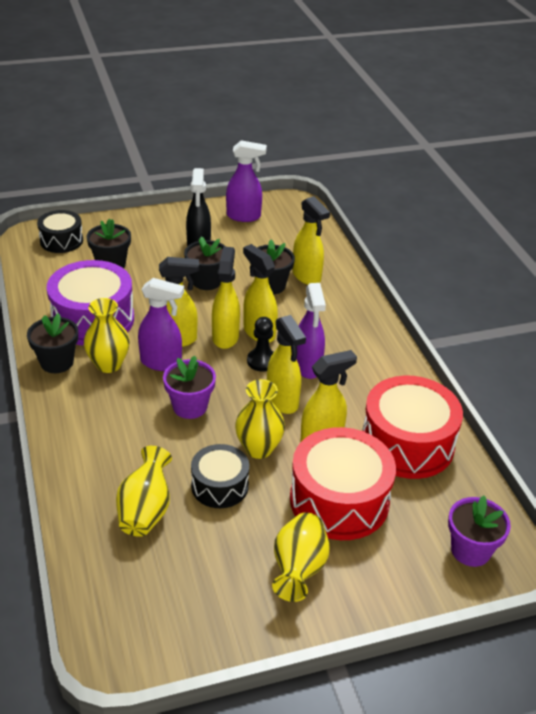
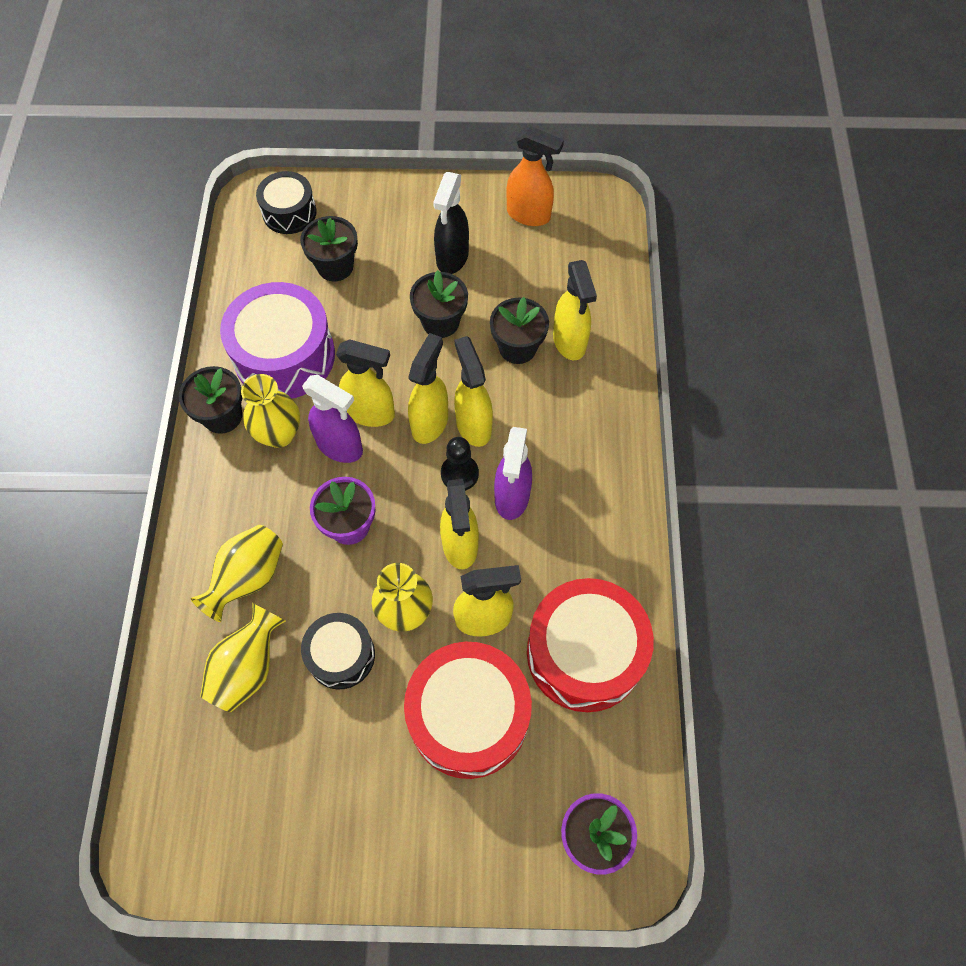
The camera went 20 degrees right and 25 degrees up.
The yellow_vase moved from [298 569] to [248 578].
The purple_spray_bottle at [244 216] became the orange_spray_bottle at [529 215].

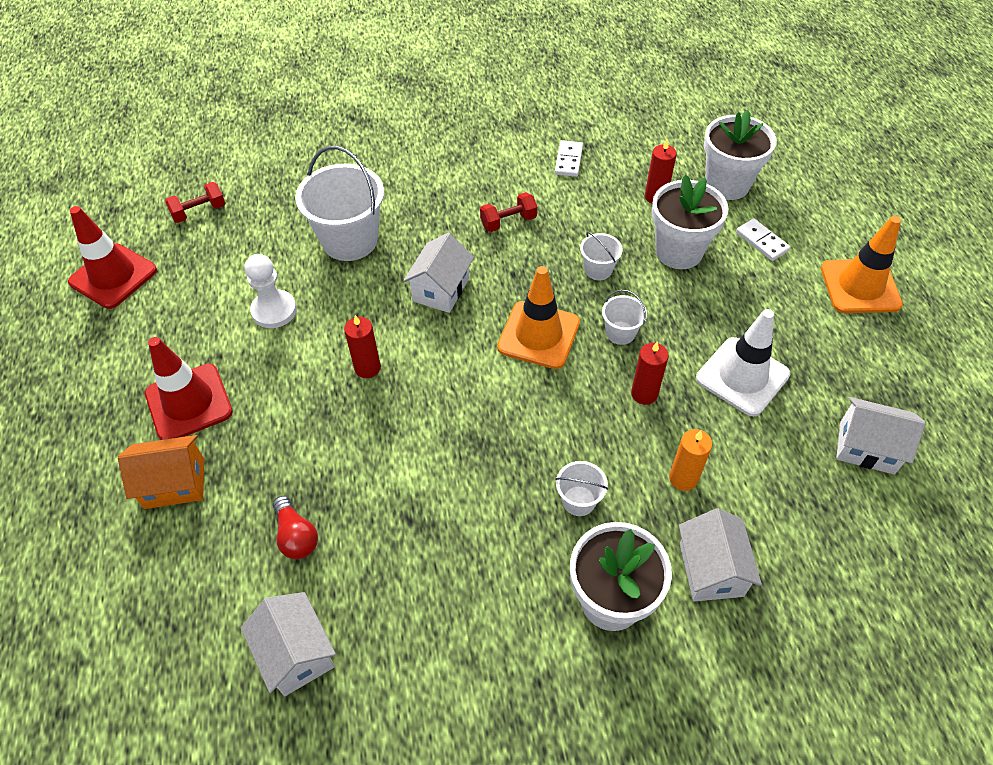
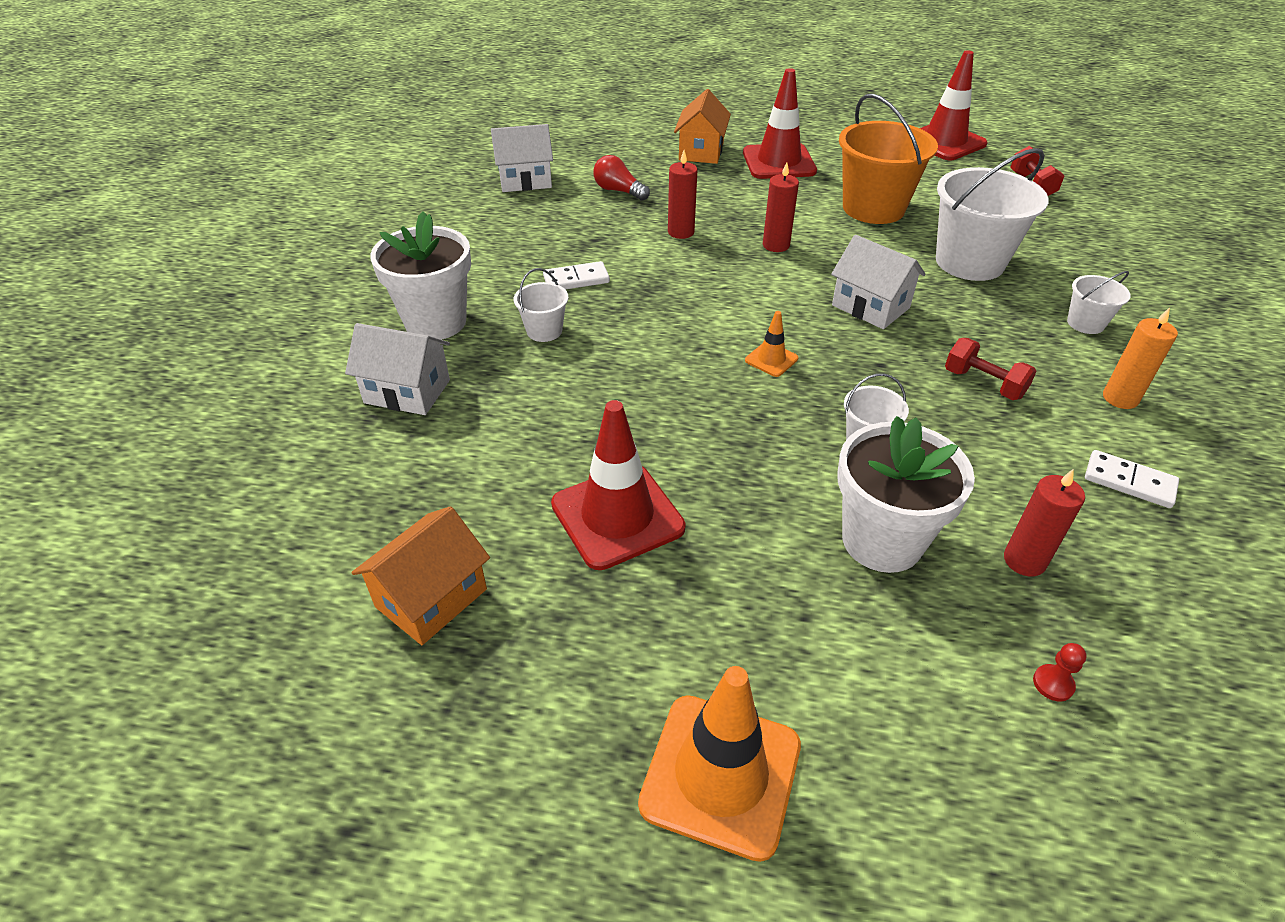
The camera went 110 degrees right and 10 degrees down.
The white_house at [866 447] became the orange_house at [431 598].
The white_domino moved from [761 241] to [576 279].
The white_traffic_cone at [742 376] became the red_traffic_cone at [617 516].
The red_light_bulb at [296 536] turned 45 degrees clockwise.
The red_candle moved from [644 394] to [681 232].
The orange_traffic_cone at [538 335] changed to 0.47 times the size.
The white_pawn at [274 310] was replaced by the orange_bucket at [873 208].
The red_dumbbell at [508 222] turned 45 degrees counterclockwise.
The white_flower_pot at [727 184] was replaced by the red_pawn at [1053 684].
The white_bucket moved from [620 333] to [1085 323].
The orange_candle moved from [683 478] to [1120 398].

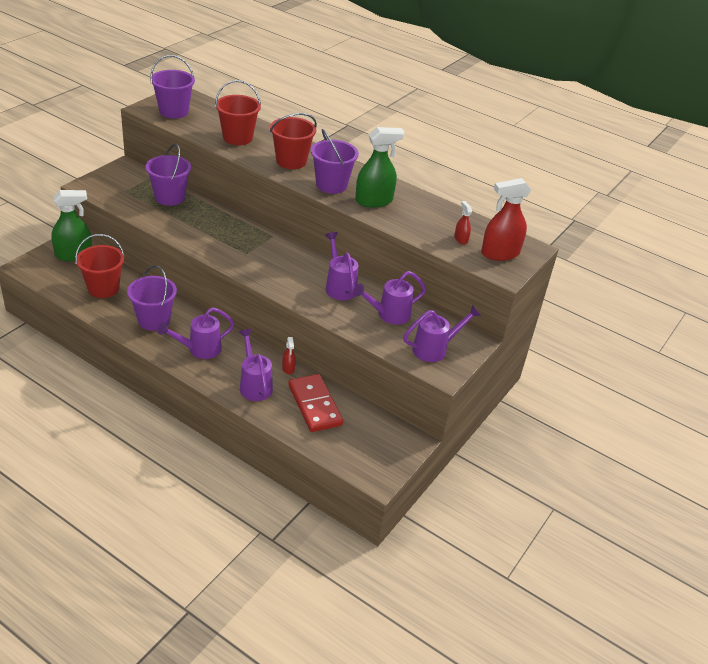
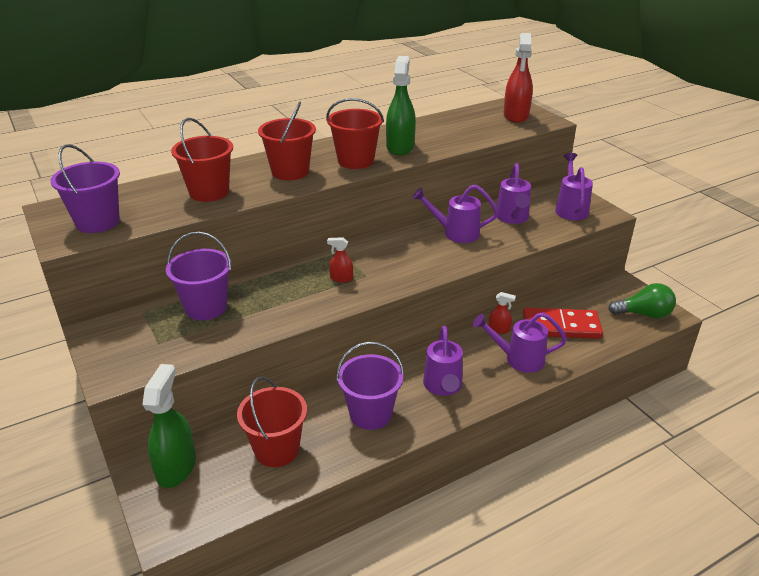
The camera went 60 degrees left and 5 degrees down.
The purple_bucket at [331 185] became the red_bucket at [356 161].
The red_spray_bottle moved from [461 239] to [341 278].
The green_light_bulb at [644 314] appeared.

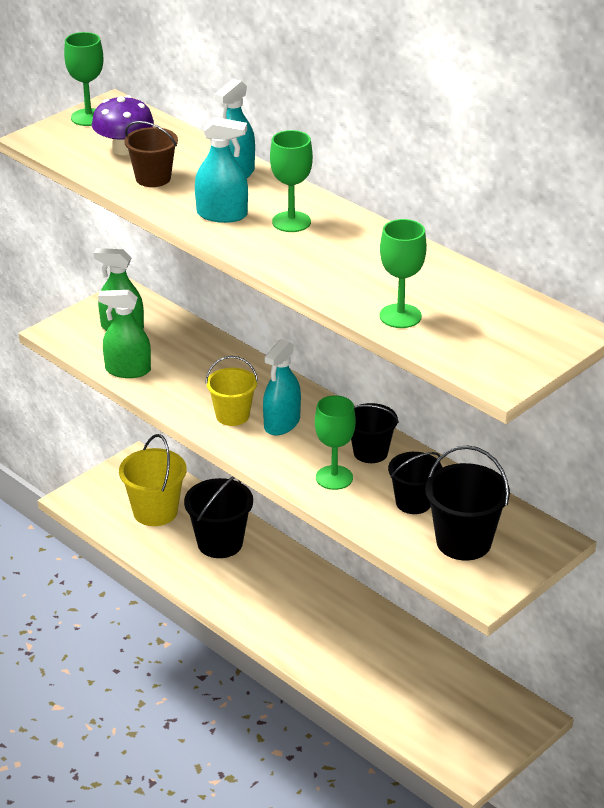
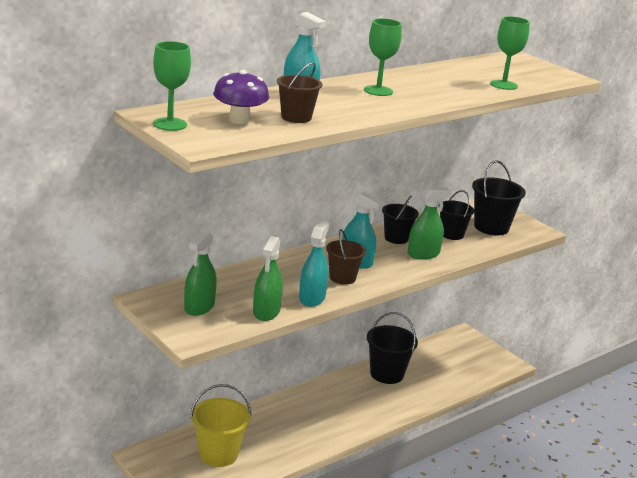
The camera went 85 degrees left and 10 degrees down.
The turquoise_spray_bottle moved from [222 214] to [312 298].
The yellow_bucket at [232 415] became the brown_bucket at [342 278].
The black_bucket moved from [220 543] to [387 374].
The green_goblet at [334 478] was replaced by the green_spray_bottle at [423 254].

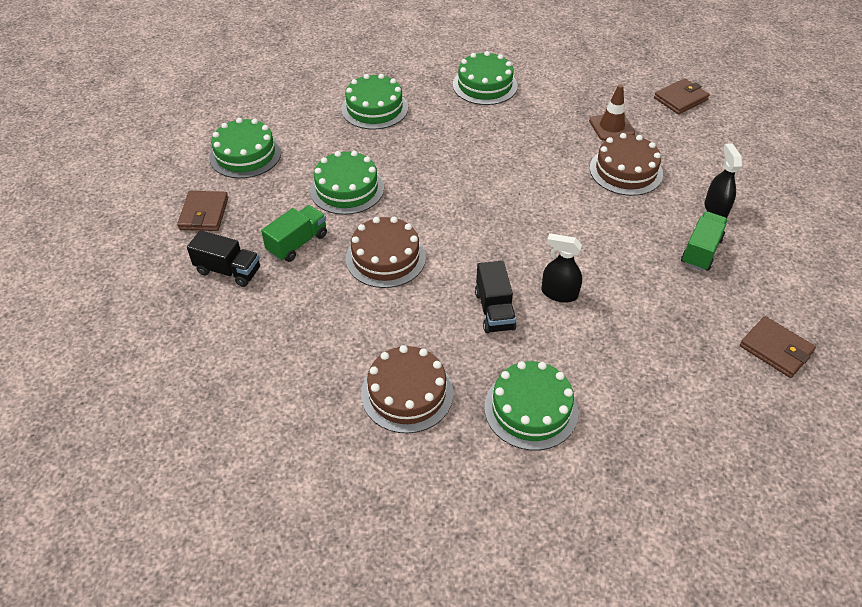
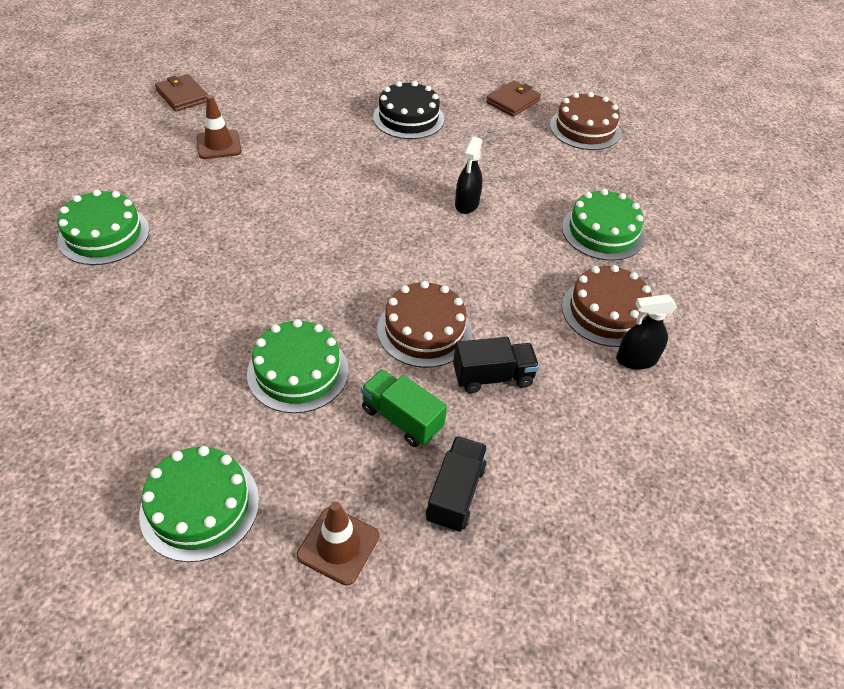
The camera went 95 degrees left and 0 degrees up.
The brown_wallet at [204 214] was replaced by the brown_traffic_cone at [338 545].
The green_truck at [701 251] was replaced by the black_cake at [408 118].
The black_truck moved from [494 310] to [492 377].
The brown_cake moved from [626 171] to [585 129].
The black_spray_bottle moved from [715 209] to [636 359].
The green_cake at [374 108] disappeared.

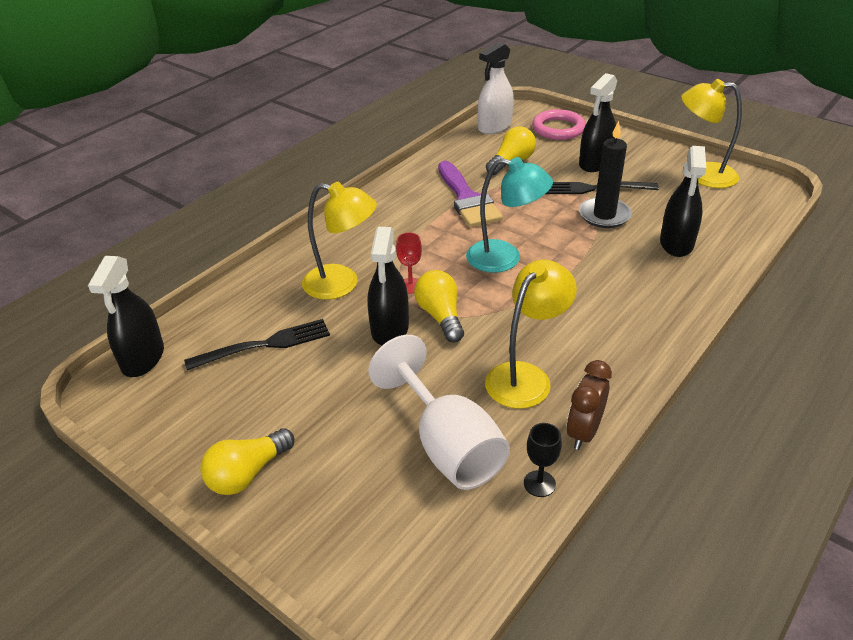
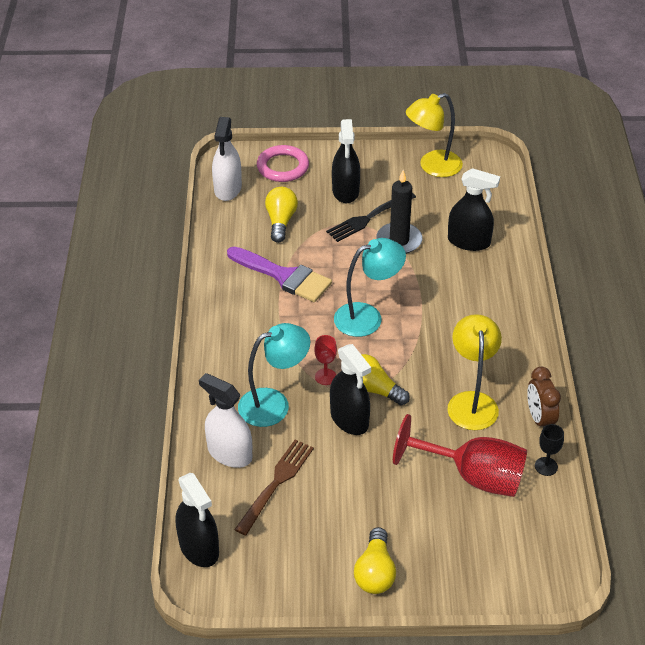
The camera went 40 degrees left and 5 degrees up.
The white_spray_bottle at [229 453] appeared.
The black_fork at [264 345] became the brown_fork at [276 483].
The yellow_lamp at [342 284] became the turquoise_lamp at [274 404].
The white_goblet at [448 445] became the red_goblet at [473 476].
The black_spray_bottle at [676 243] turned 45 degrees counterclockwise.

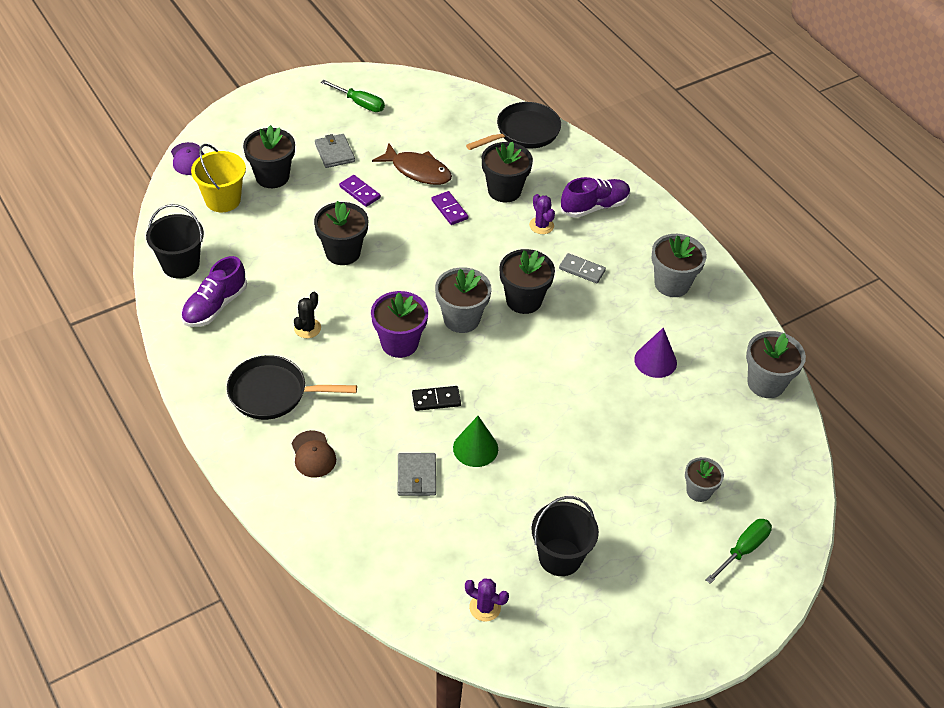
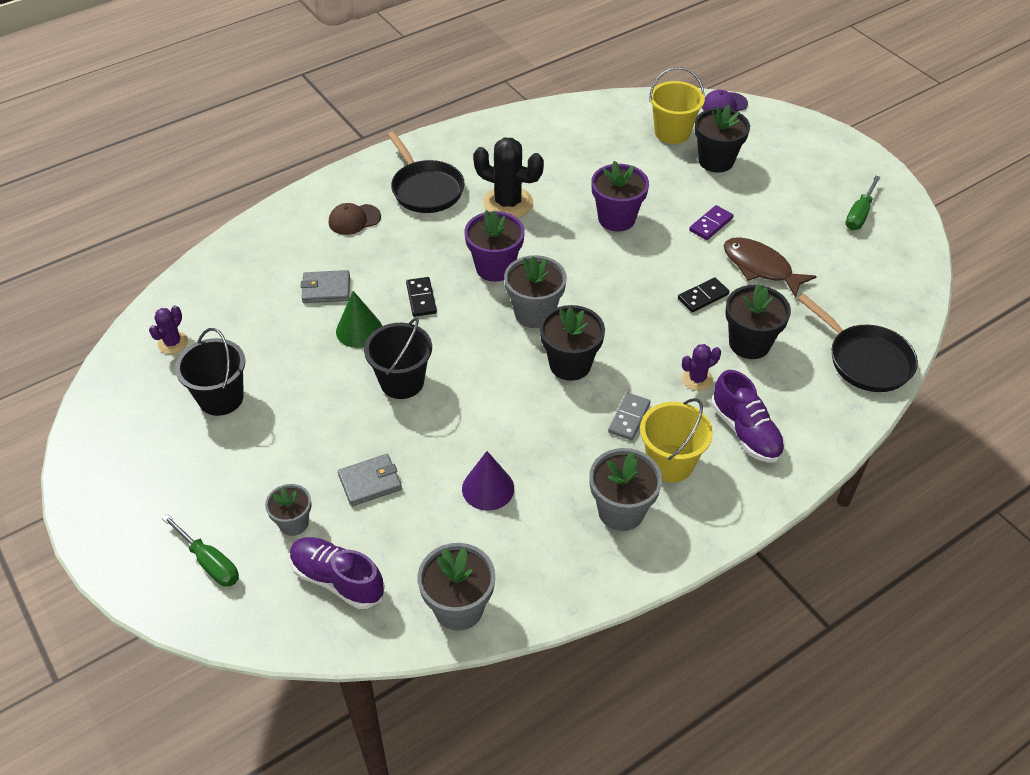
The camera went 90 degrees right and 0 degrees up.
The purple_shoe moved from [215 306] to [337 579].
The grey_wallet moved from [334 153] to [370 482].
The black_bucket moved from [180 265] to [402 382].
The black_pan at [273 393] turned 150 degrees clockwise.
The black_cactus at [307 328] changed to 1.86 times the size.
The black_flower_pot at [343 252] became the purple_flower_pot at [616 219].
The yellow_bucket at [670 463] appeared.
The purple_domino at [449 210] became the black_domino at [703 296].
The brown_fish at [418 171] turned 105 degrees clockwise.

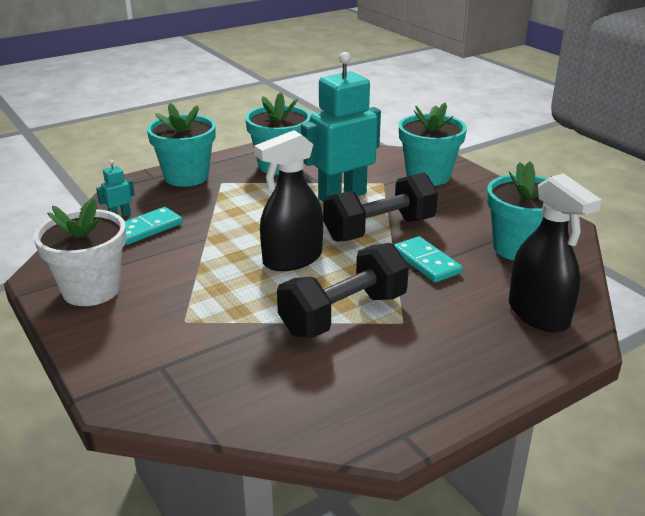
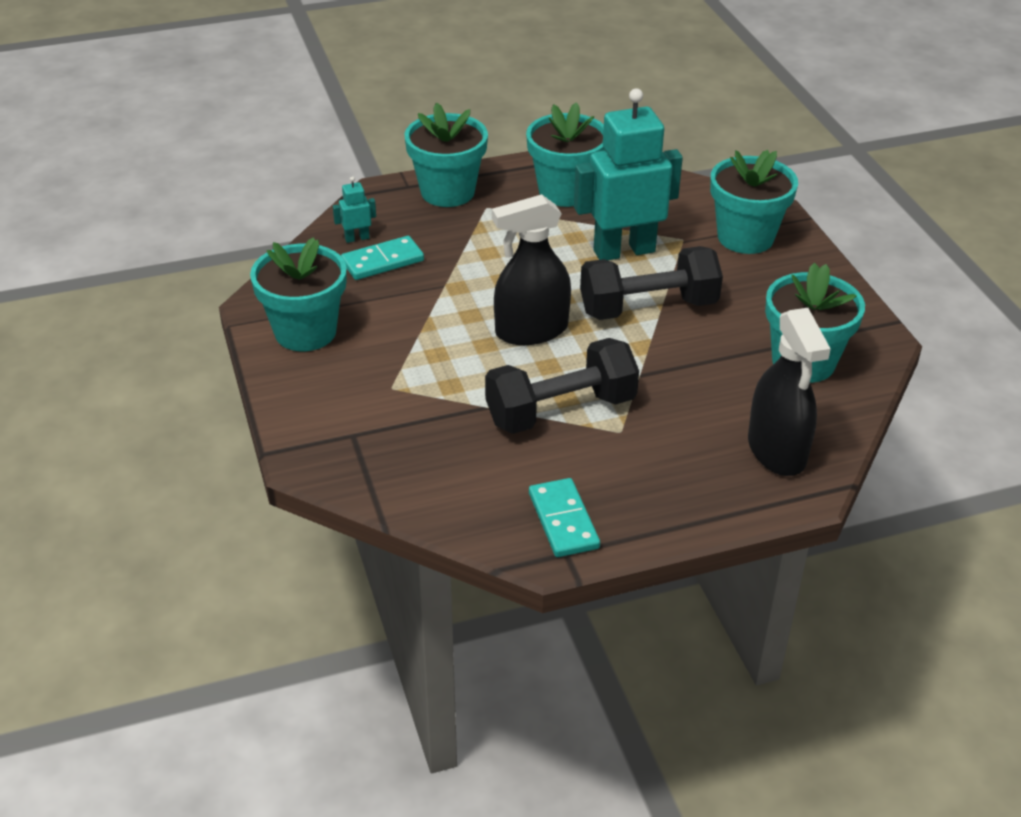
The camera went 15 degrees right and 10 degrees up.
The white_flower_pot at [91 290] became the turquoise_flower_pot at [305 332].
The turquoise_domino moved from [426 262] to [563 521].

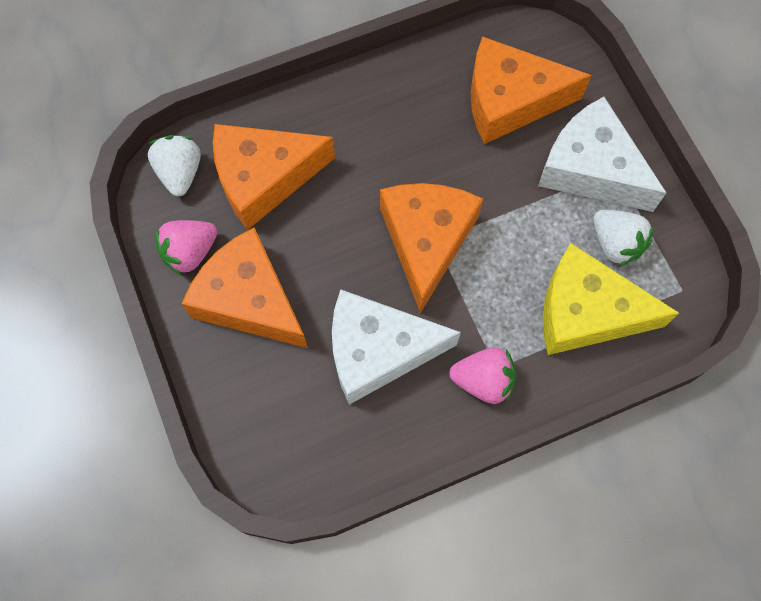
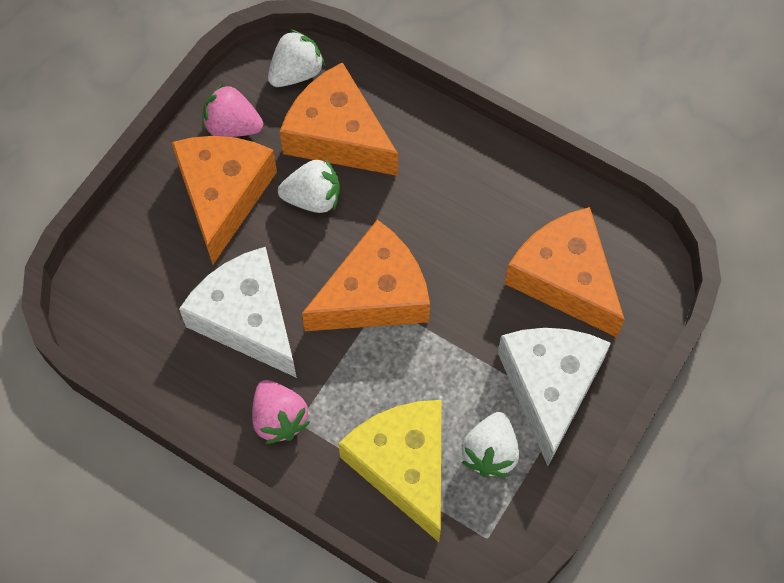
The camera went 55 degrees right and 5 degrees down.
The white_strawberry at [313 198] appeared.

